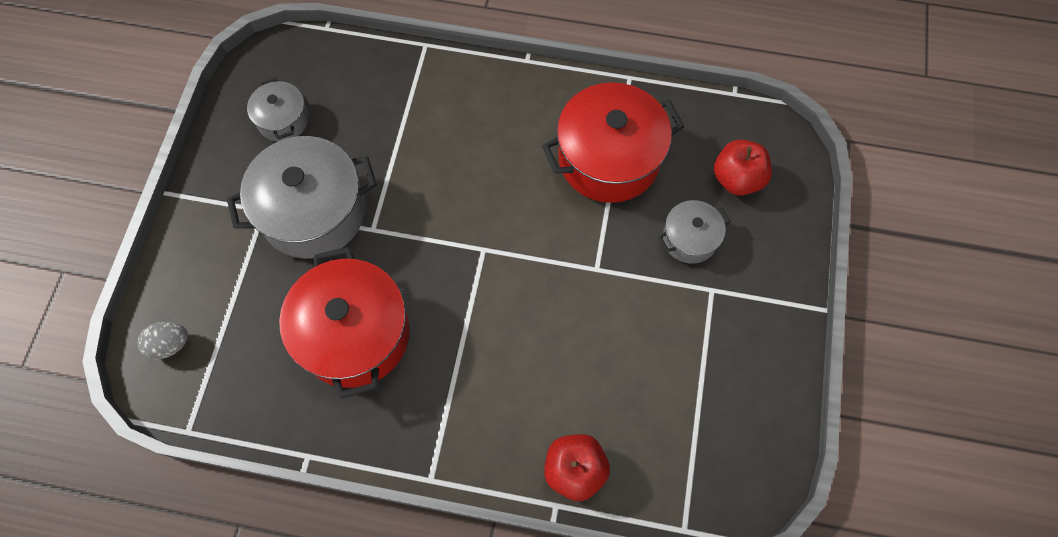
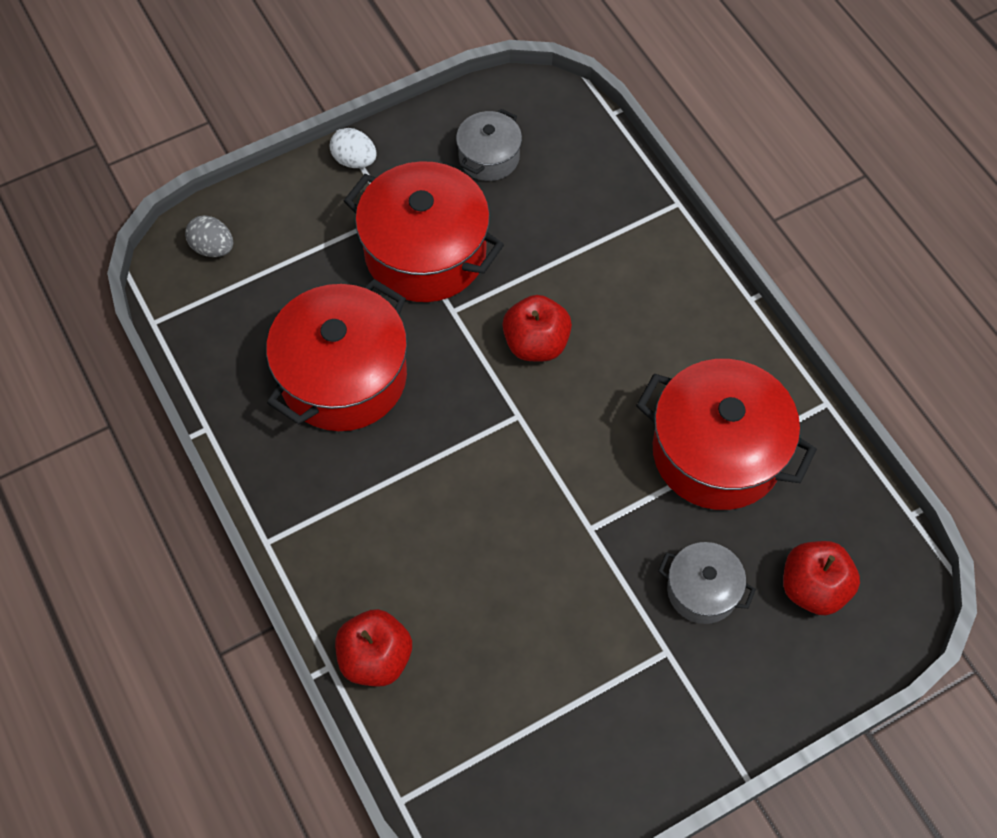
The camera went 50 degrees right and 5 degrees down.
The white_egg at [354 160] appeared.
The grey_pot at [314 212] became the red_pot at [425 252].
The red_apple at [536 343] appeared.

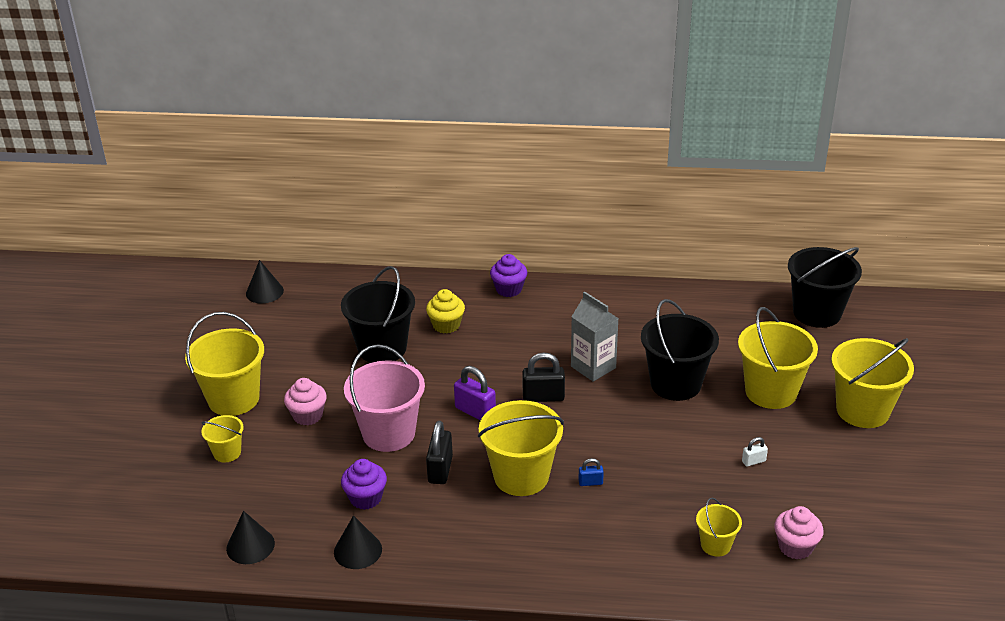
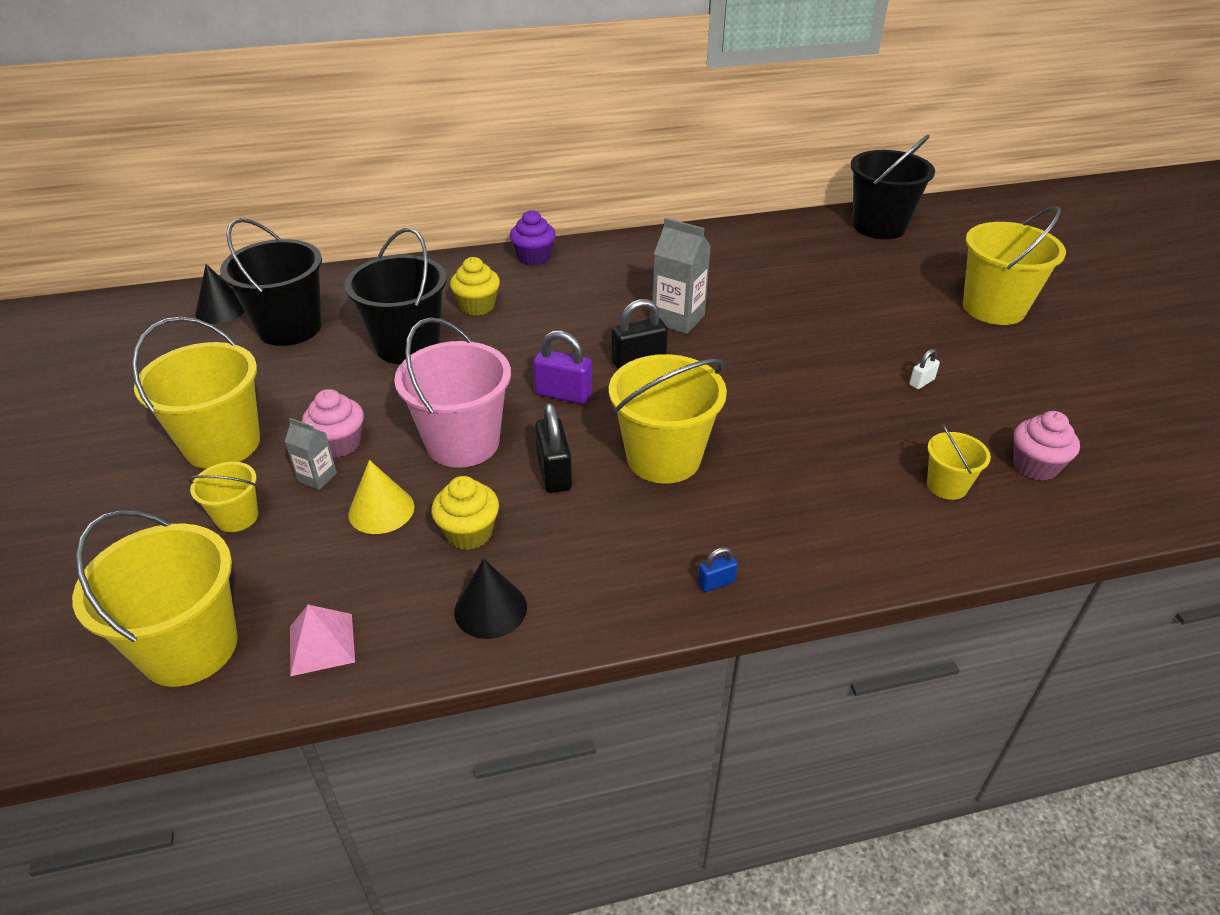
The camera went 20 degrees left and 5 degrees up.
The yellow_bucket moved from [771 392] to [190 647].
The black_bucket moved from [675 384] to [290 328].
The grey_carton at [317 477] appeared.
The black_cone at [250 546] was replaced by the pink_pyramid at [322 644].
The yellow_cone at [381 510] appeared.
The purple_cupcake at [365 498] became the yellow_cupcake at [469 533].
The blue_padlock moved from [590 482] to [716 582].

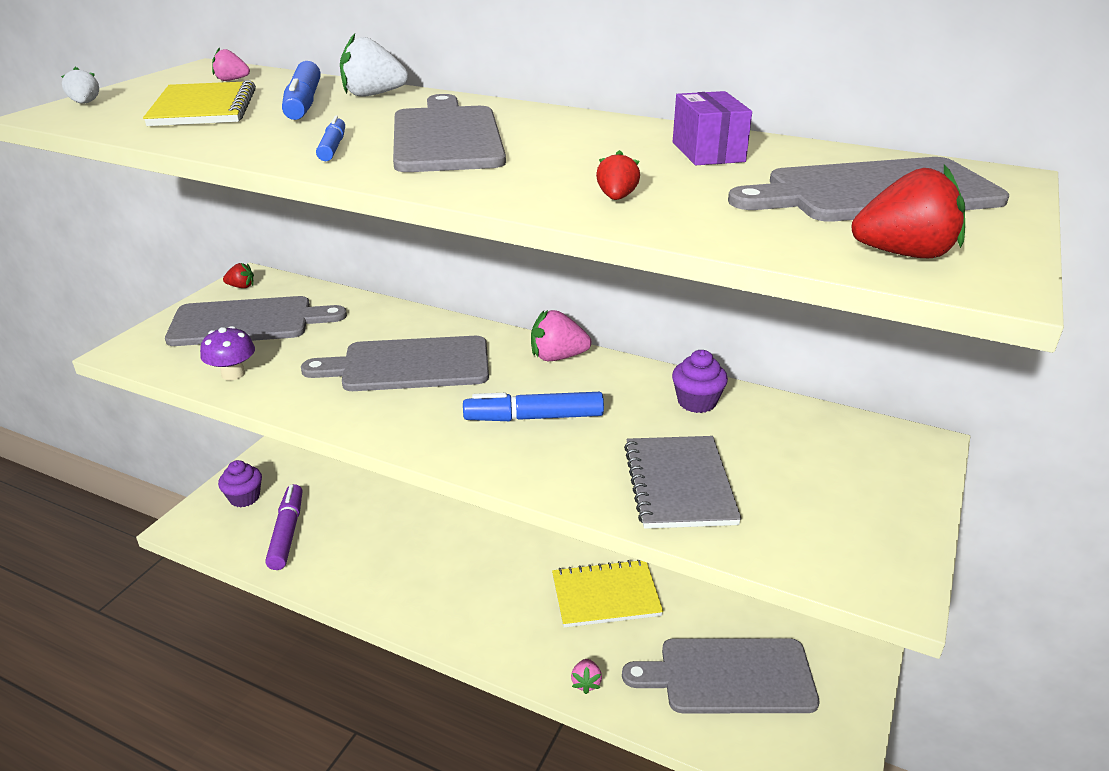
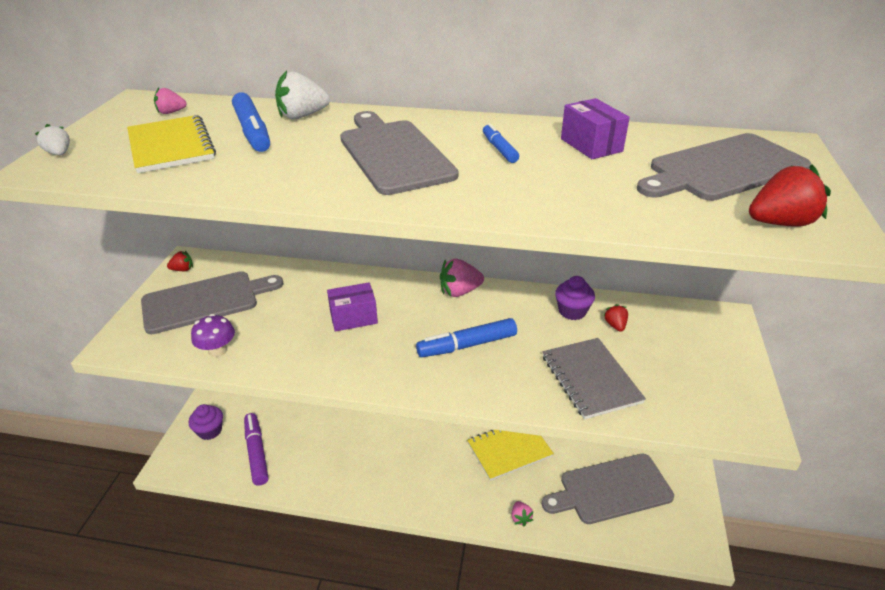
The camera went 15 degrees left and 5 degrees up.
The grey_cutting_board at [409 365] was replaced by the purple_box at [353 318].
The blue_marker moved from [333 147] to [499 149].
The red_strawberry moved from [616 197] to [615 325].

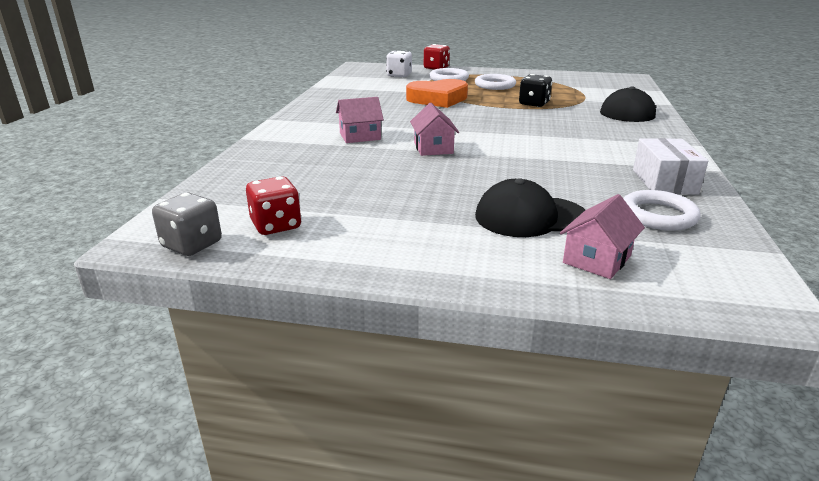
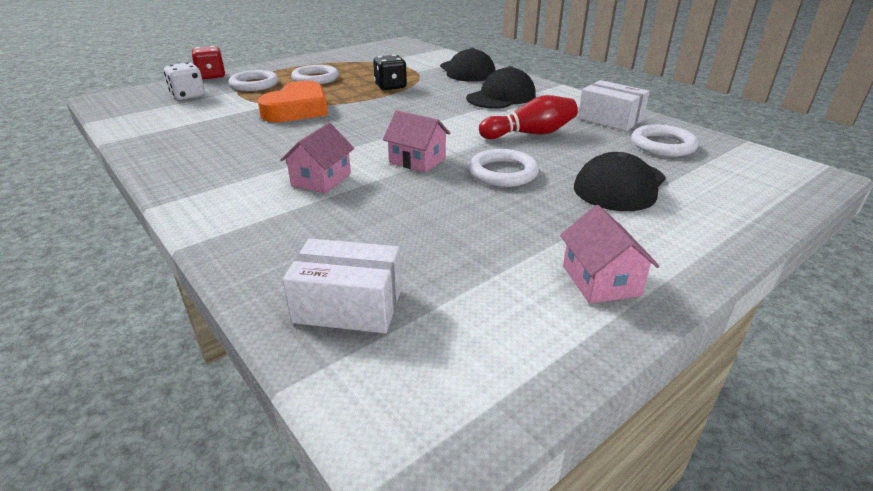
The camera went 50 degrees left and 5 degrees up.
The white_box at [348 305] appeared.
The black_cap at [501 97] appeared.
The white_ring at [503 173] appeared.
The red_bowling_pin at [530 134] appeared.
The pink_house moved from [597 259] to [601 280].
The grey_dice at [192 245] disappeared.
The red_dice at [276 225] disappeared.

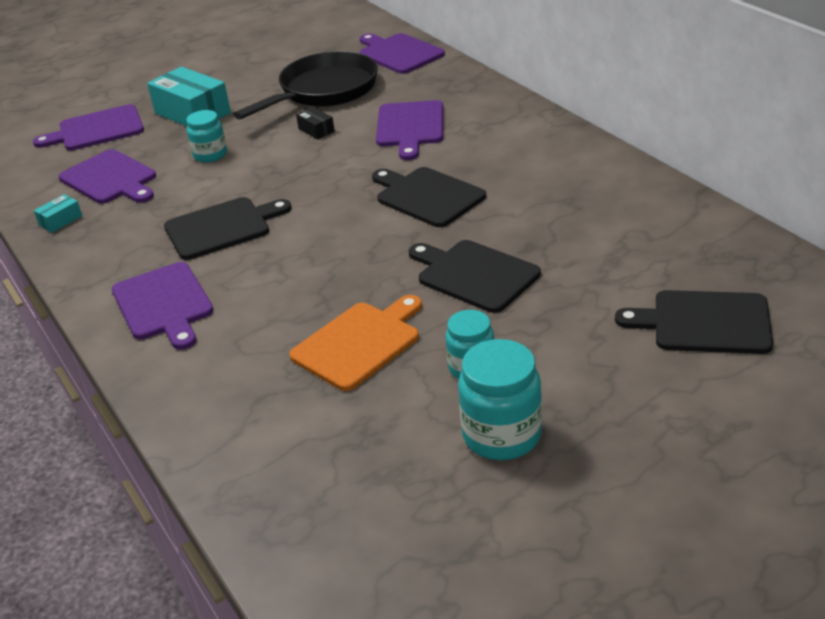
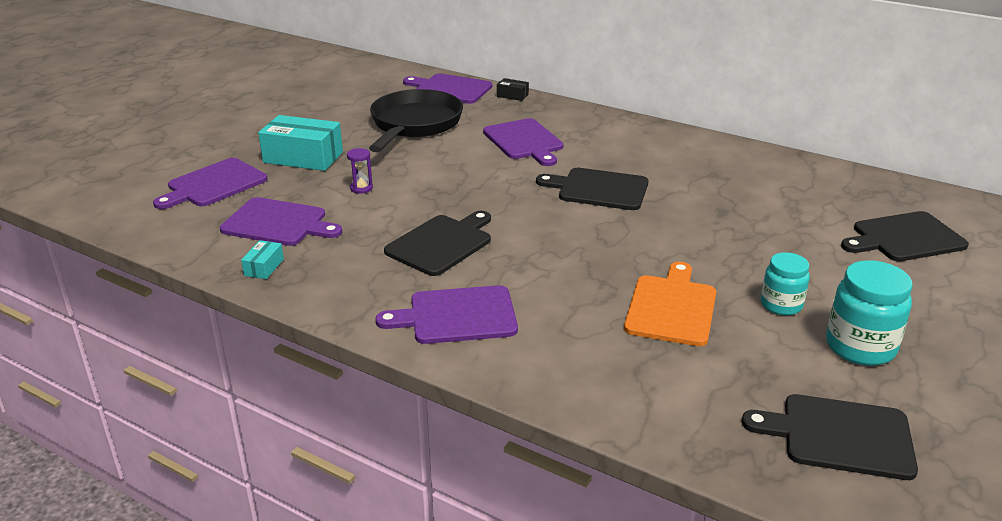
The camera went 30 degrees left and 5 degrees down.
The turquoise_jar at [210 155] was replaced by the purple_hourglass at [361 188].
The purple_cutting_board at [163 304] turned 135 degrees clockwise.
The black_box moved from [316 130] to [512 95].
The black_cutting_board moved from [474 275] to [840 436].

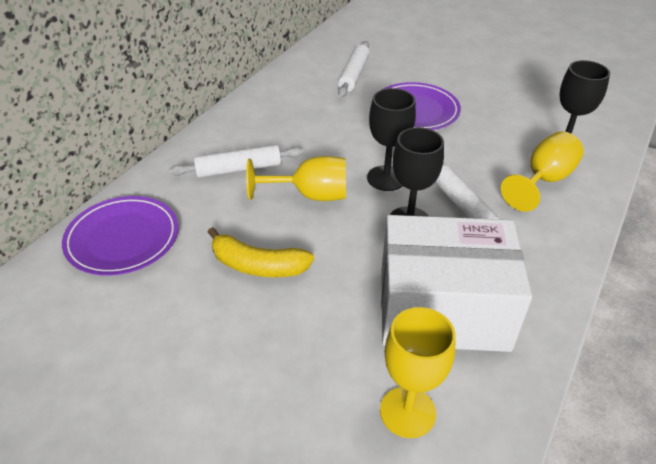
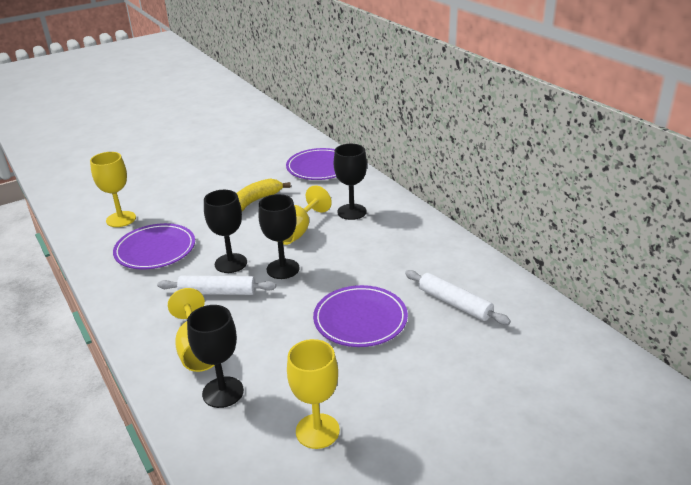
The camera went 120 degrees right and 10 degrees down.
The white_box at [442 308] was replaced by the purple_plate at [155 250].
The yellow_goblet at [317 431] appeared.
The white_rolling_pin at [238 169] was replaced by the black_goblet at [352 212].

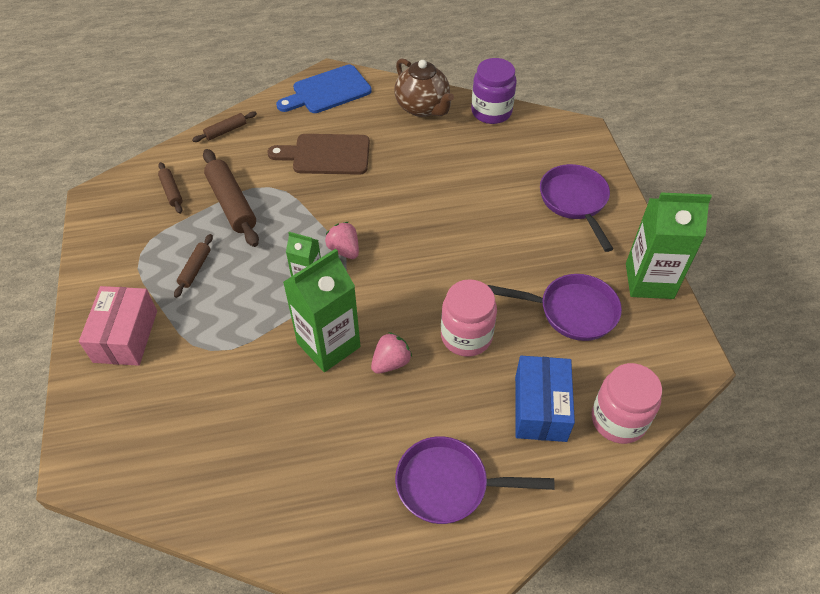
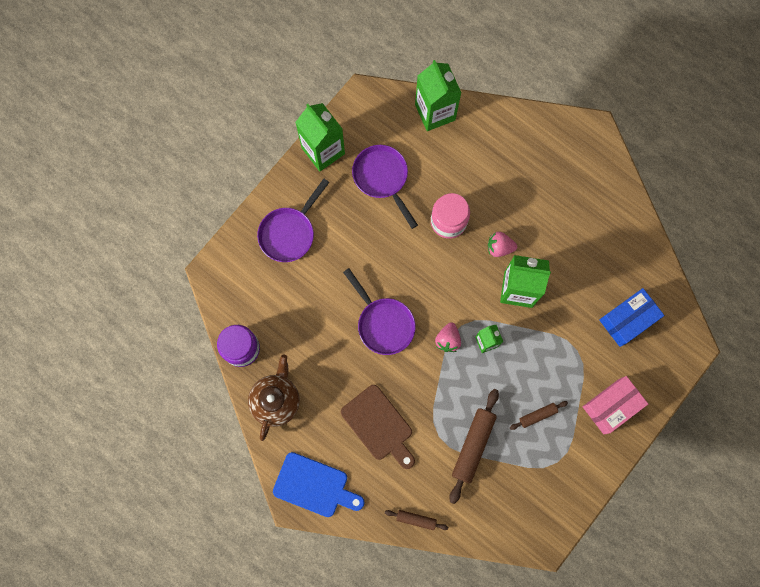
The camera went 130 degrees left and 25 degrees up.
The purple_pan moved from [449 485] to [383 323].
The pink_jar at [618 419] was replaced by the green_carton at [435 112].
The blue_box moved from [540 408] to [627 320].
The brown_rolling_pin at [171 191] disappeared.

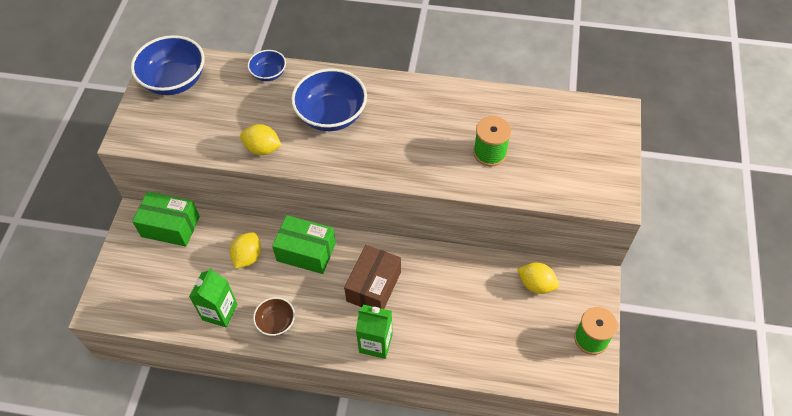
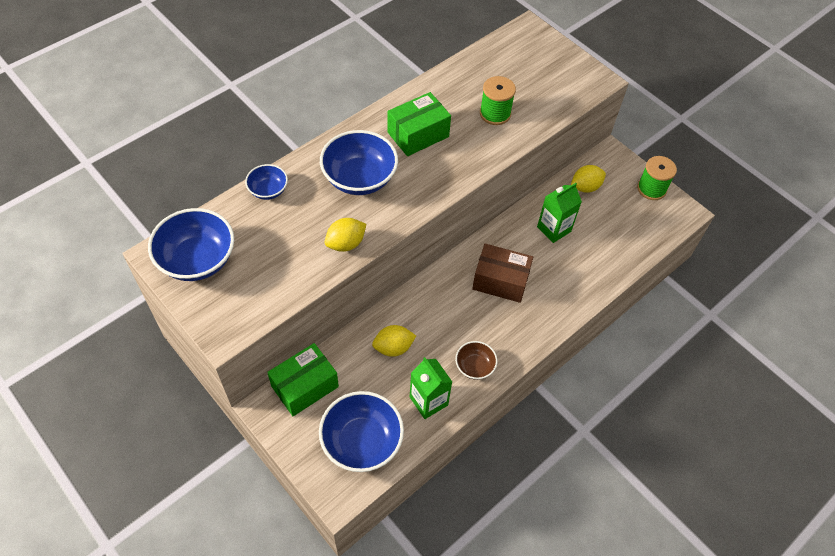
The camera went 55 degrees left and 0 degrees up.
The blue_bowl at [362 442] appeared.
The yellow_lemon at [247 257] turned 75 degrees counterclockwise.
The green_box moved from [306 252] to [418 134].
The brown_box at [373 286] turned 45 degrees counterclockwise.
The green_carton moved from [375 343] to [554 229].

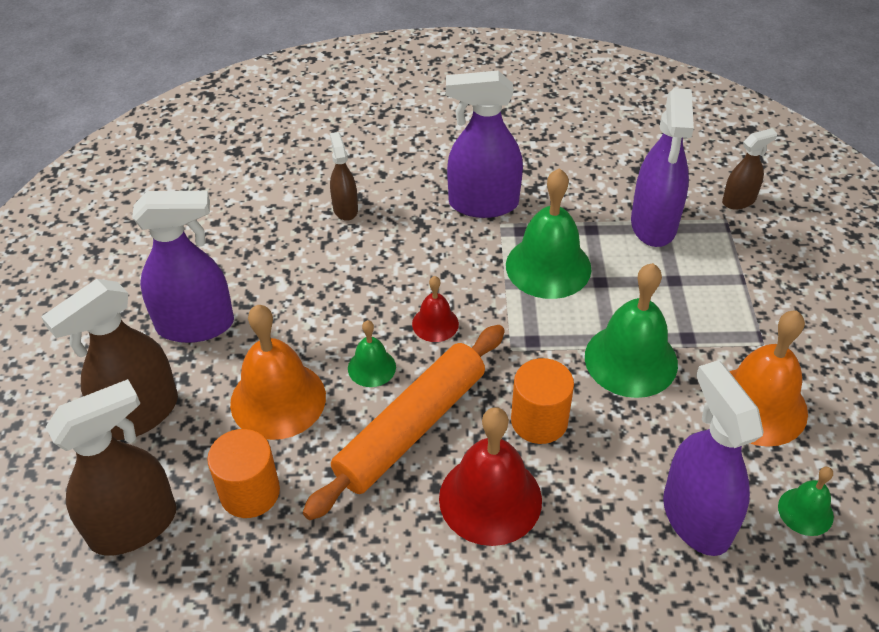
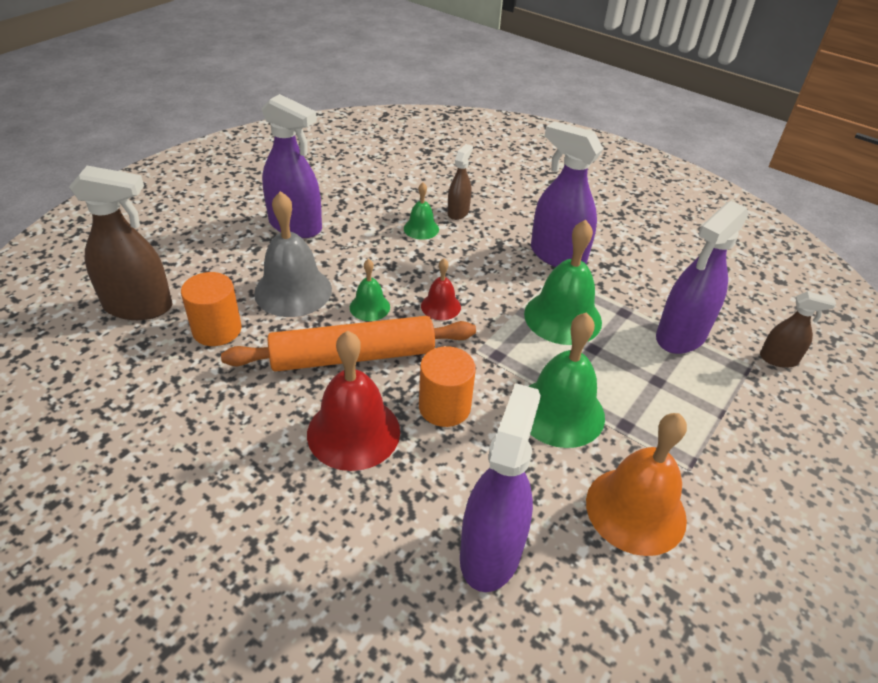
The camera went 35 degrees right and 5 degrees down.
The orange_bell at [278 399] became the grey_bell at [293 291].
The green_bell moved from [805 511] to [421 228].
The brown_spray_bottle at [139 414] disappeared.

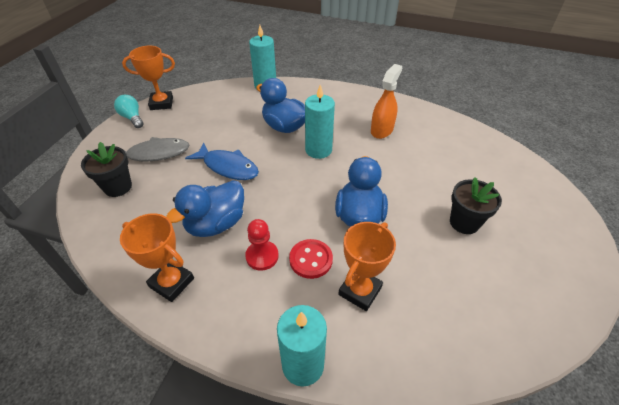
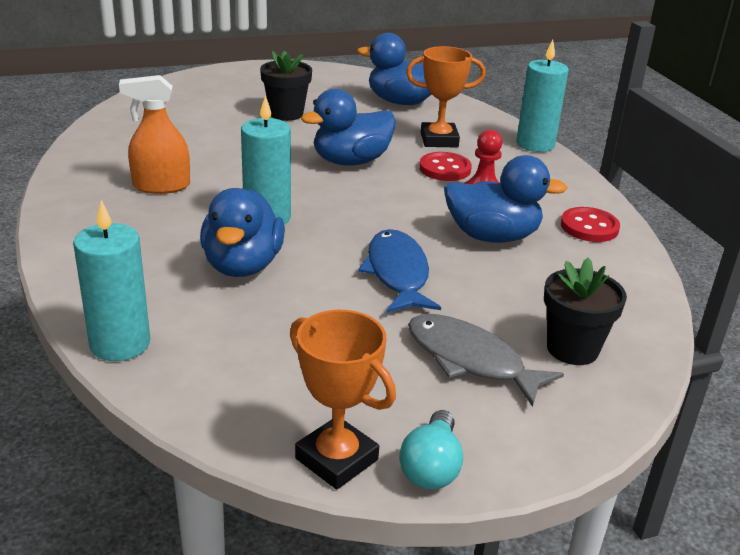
The camera went 130 degrees left and 15 degrees down.
The blue_duck at [401 102] appeared.
The orange_trophy at [172 282] was replaced by the red_button at [589 227].

